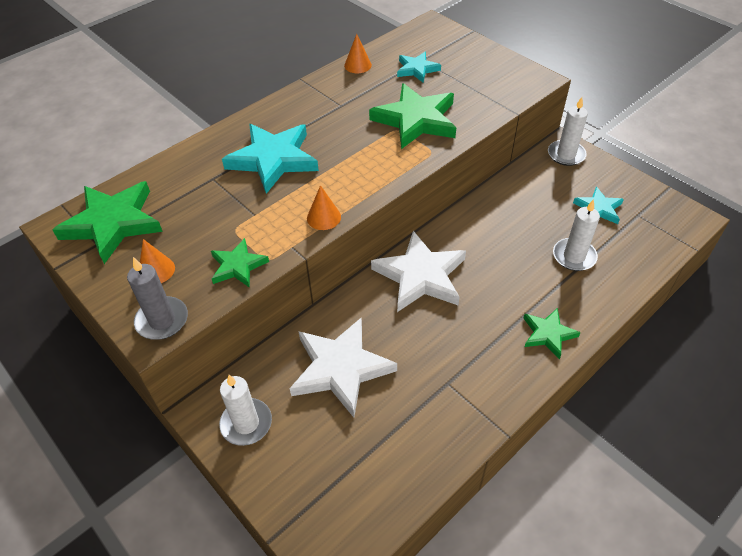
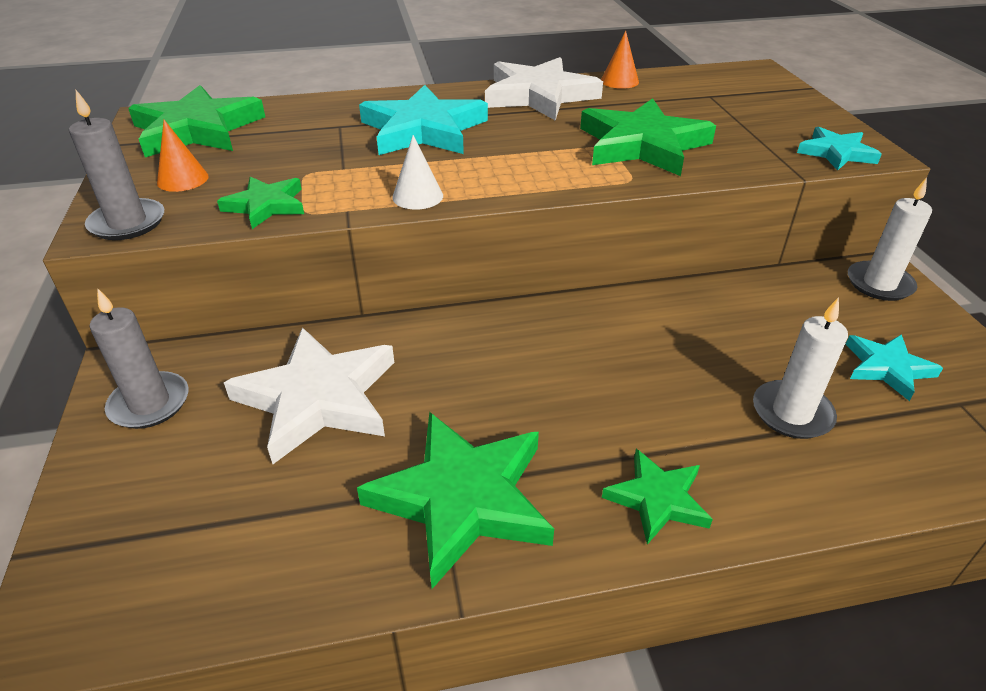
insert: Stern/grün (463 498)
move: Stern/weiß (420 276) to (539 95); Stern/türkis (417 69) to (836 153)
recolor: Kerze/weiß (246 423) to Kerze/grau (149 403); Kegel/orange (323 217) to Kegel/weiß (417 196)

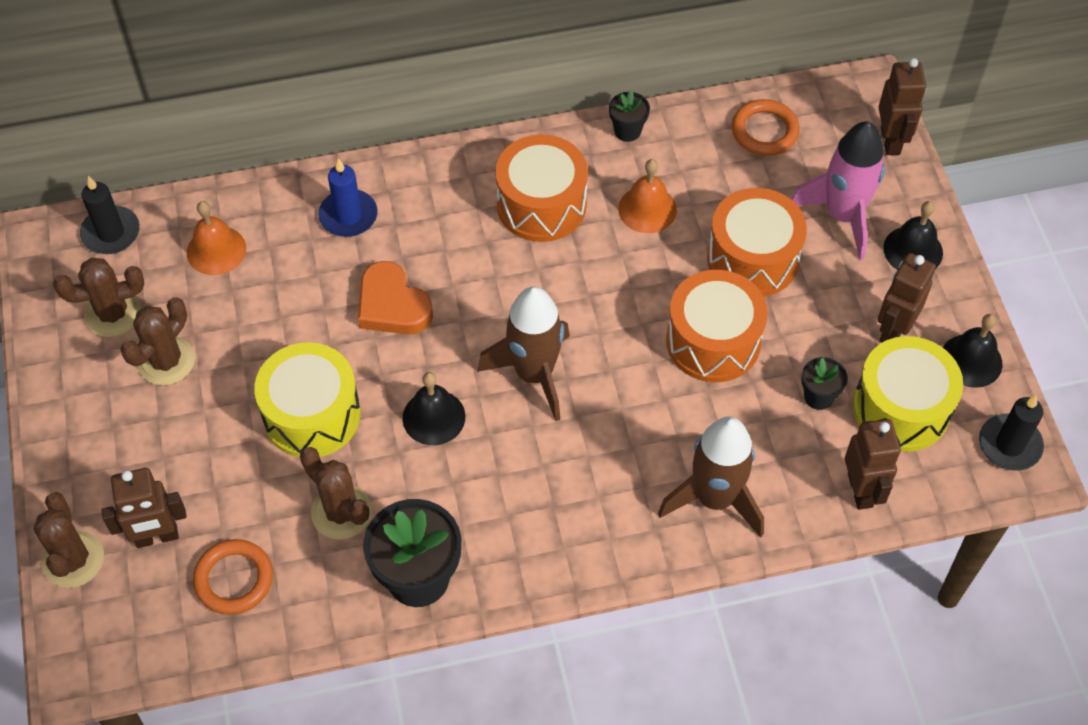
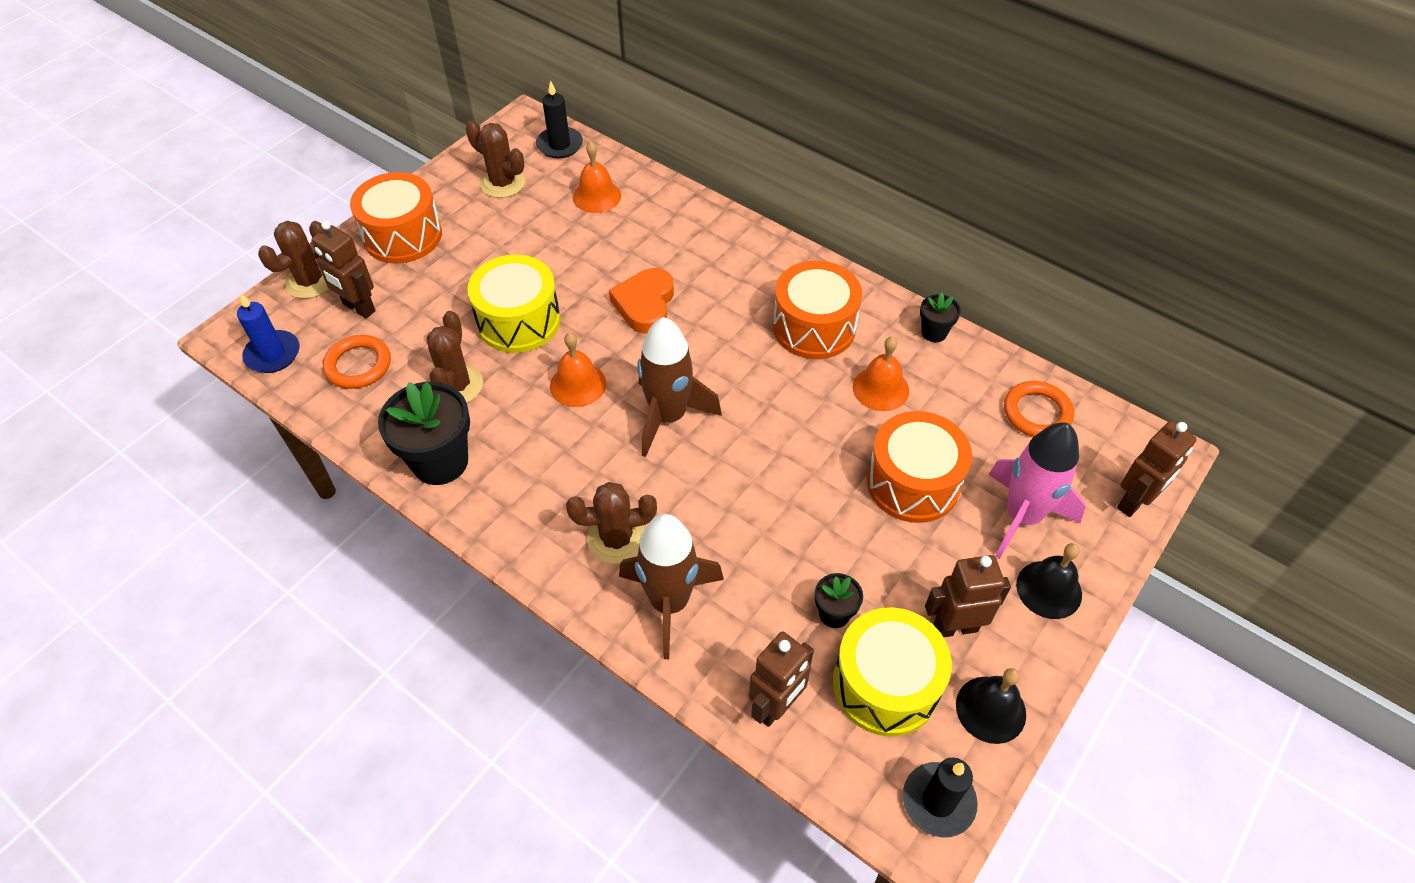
move: Kaktus/braun (166 361) to (616 539); Kerze/blau (348 216) to (273 354); Trommel/orange (713 341) to (403 235)
recolor: Glocke/schwarz (434 417) to Glocke/orange (578 384)

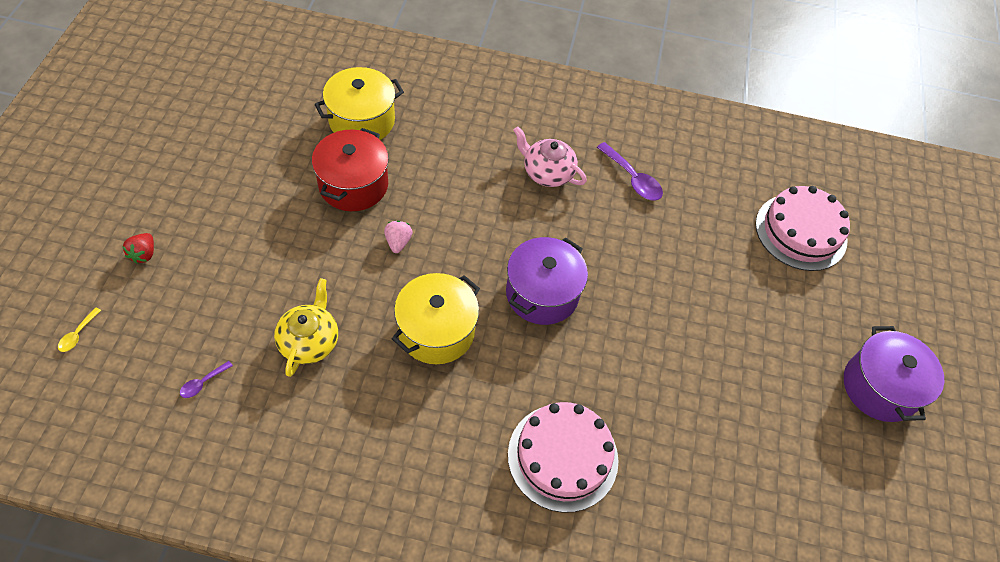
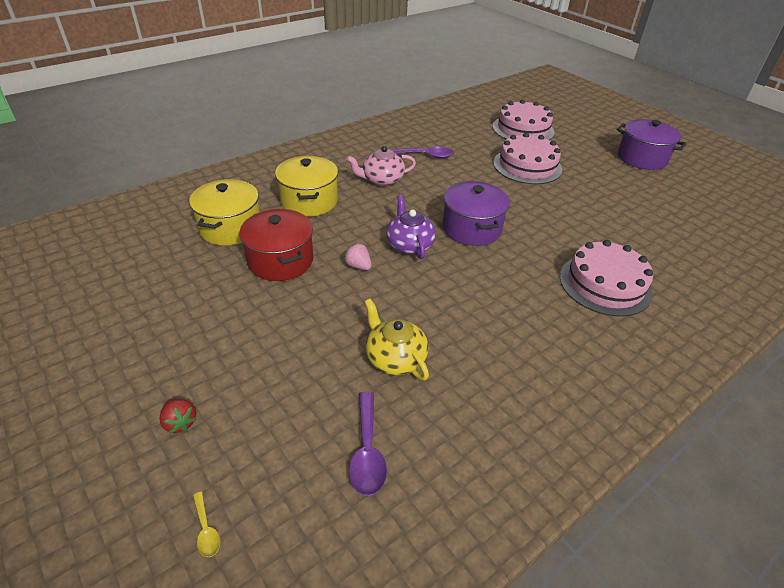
insert: Teekanne/lila (409 245); Kuchen/rosa (527 166)
move: Kochtopf/gelb (436 331) to (309 201)
resize: Löffel/lila (203 383) = (367 451) x1.89

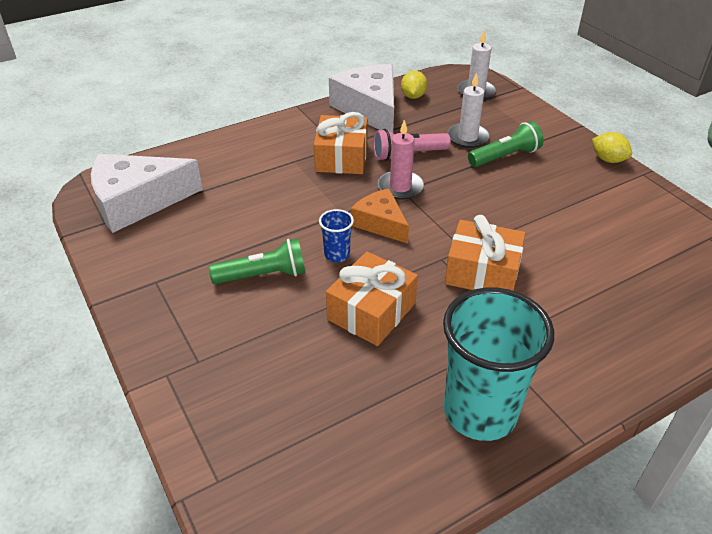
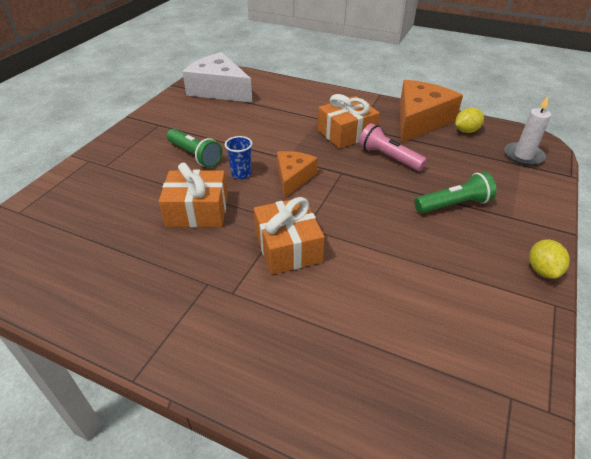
delete: Kerze/rosa (400 187); Becher/türkis (480 412); Kerze/weiß (467 138)
recolor: Käse/weiß (369 109) to Käse/orange (420 120)
rotate: Taschenlampe/grün (505 156) = (453 204) 45 degrees counterclockwise

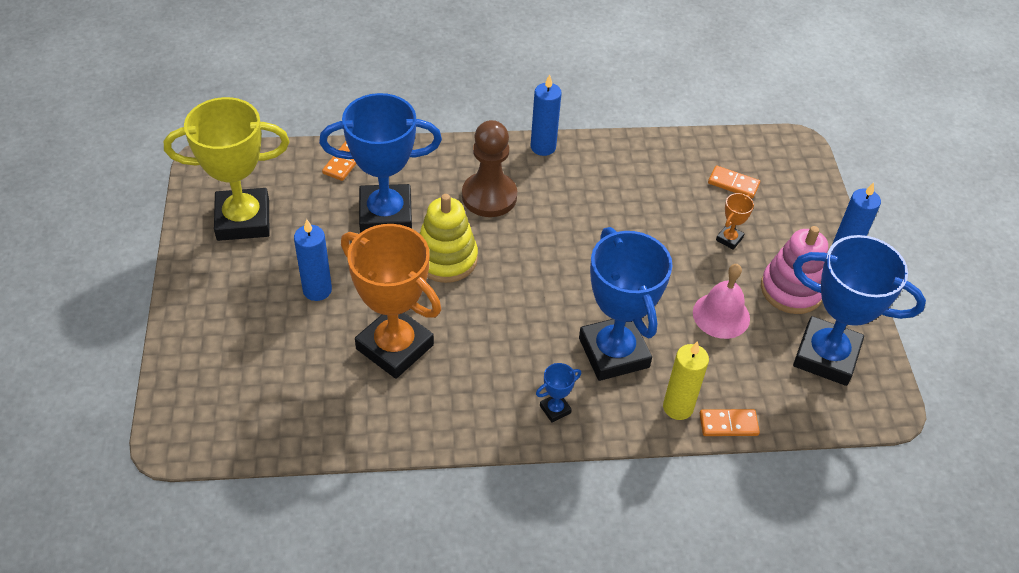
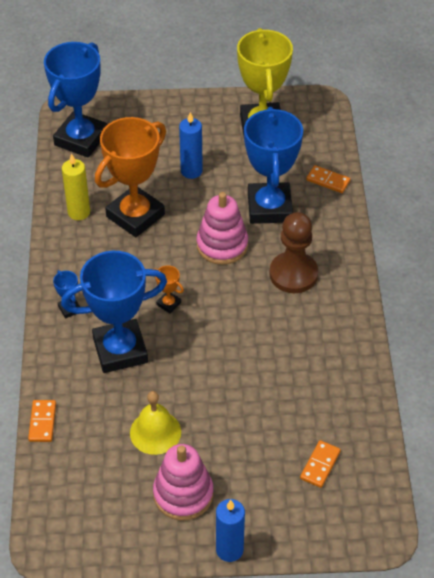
delete: Kerze/blau (543 147)
move: Kerze/gelb (678 407) to (79 212); Pokal/orange (729 239) to (168 304); Pokal/blau (826 356) to (81 139)
recolor: Stapelspielzeug/gelb (446 259) to Stapelspielzeug/rosa (222 245); Glocke/rosa (721 315) to Glocke/gelb (155 432)

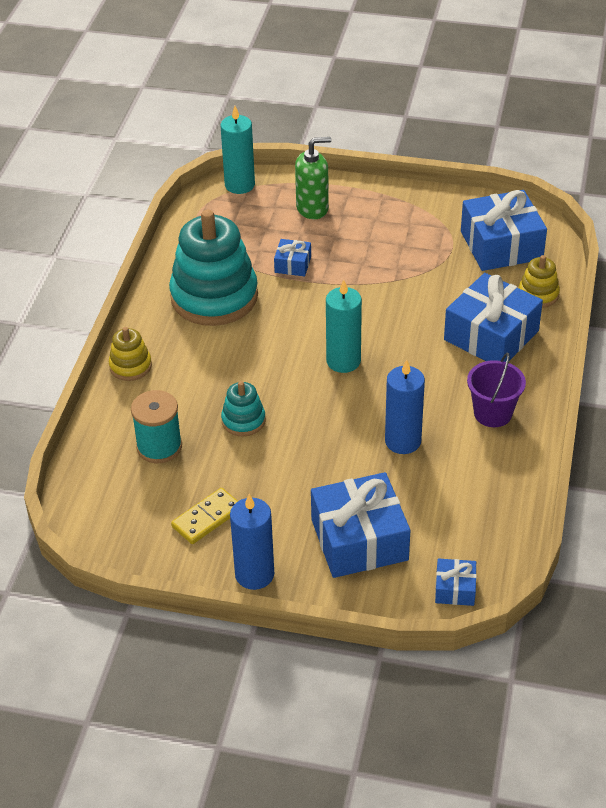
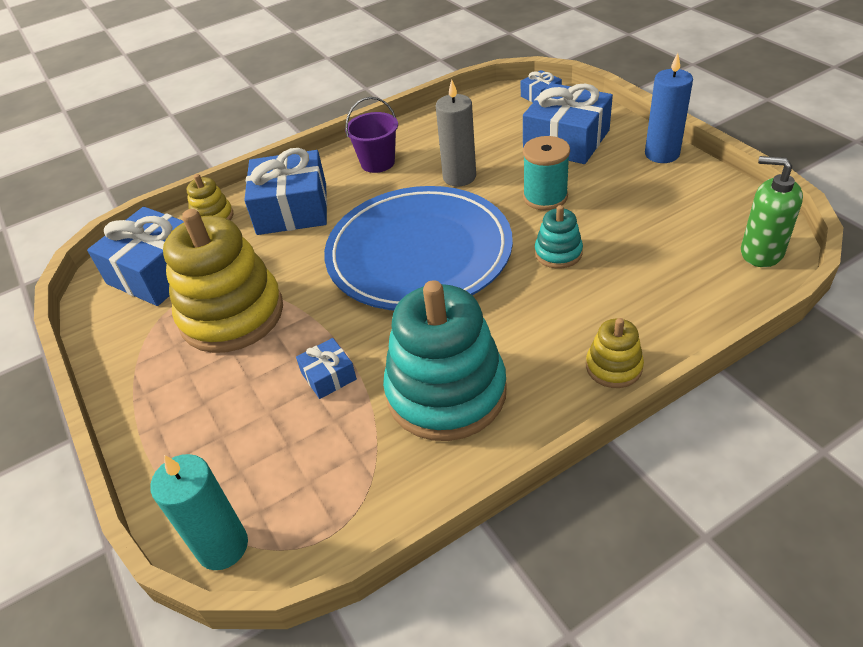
delete: Dominostein/gelb (207 518)
insert: Stapelspielzeug/gelb (232 315)
move: Garnrolle/türkis (159 447) to (545 197); Seifenspender/grün (312 208) to (761 252)
replace: Kerze/türkis (343 361) to Teller/blau (419 253)
recolor: Kerze/blau (403 441) to Kerze/grau (459 177)

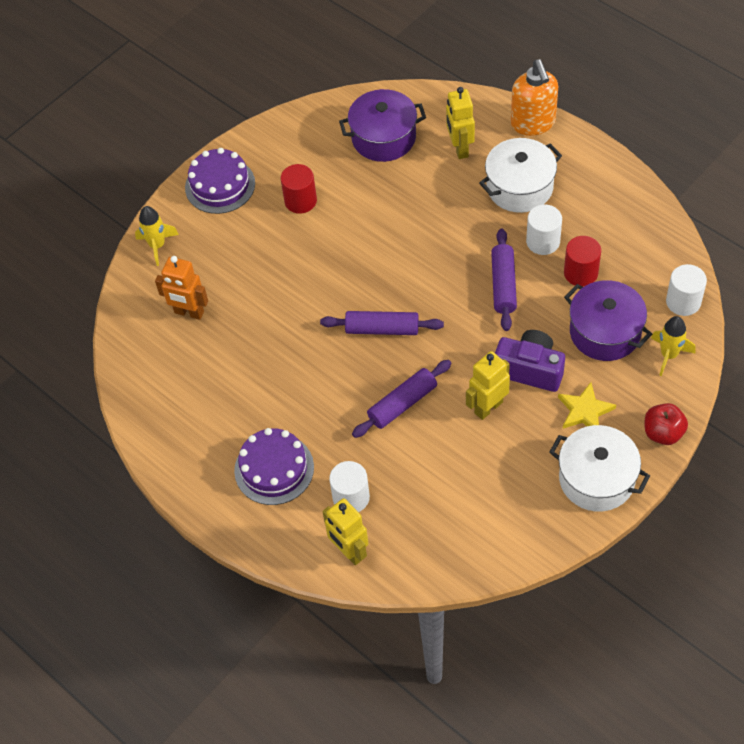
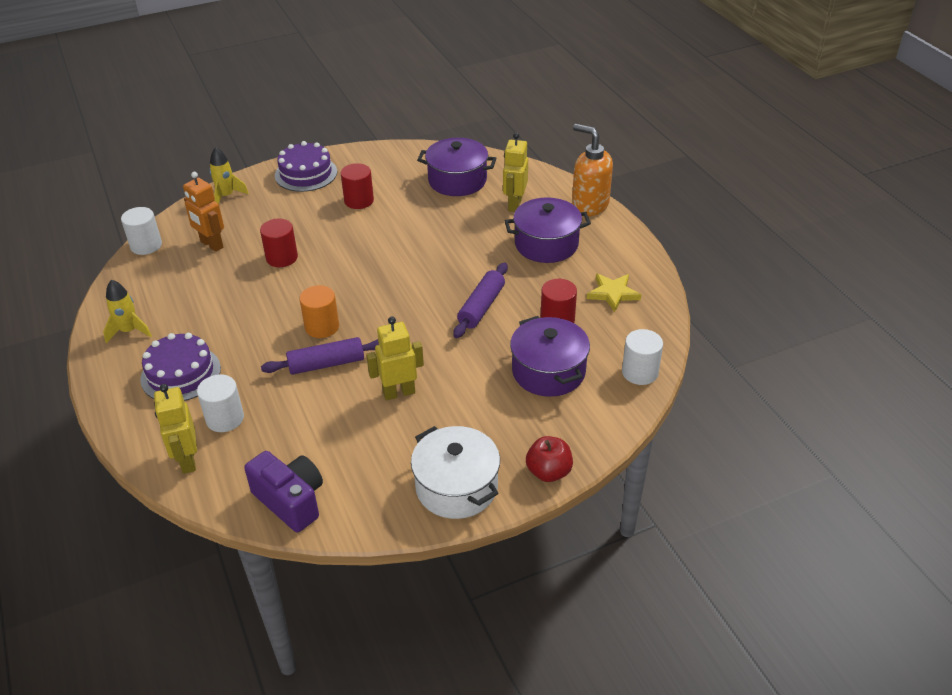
delete: Nudelholz/lila (382 329)
insert: Vollzylinder/rot (282 257); Vollzylinder/orange (322 327)
move: Kamera/lila (530 369) to (290 501); Vollzylinder/weiß (543 241) to (146 245); Stern/gelb (585 411) to (613 293); Rakete/gelb (669 355) to (129 331)
recolor: Kochtopf/weiß (519 187) to Kochtopf/lila (546 244)
rotate: Seifenspender/orange (533 123) = (589 205) 120 degrees clockwise

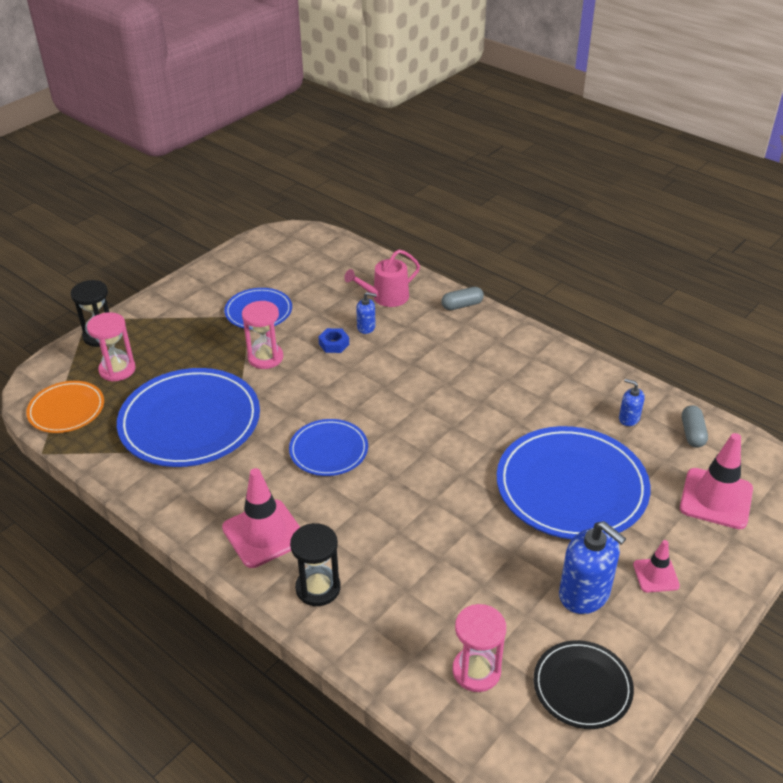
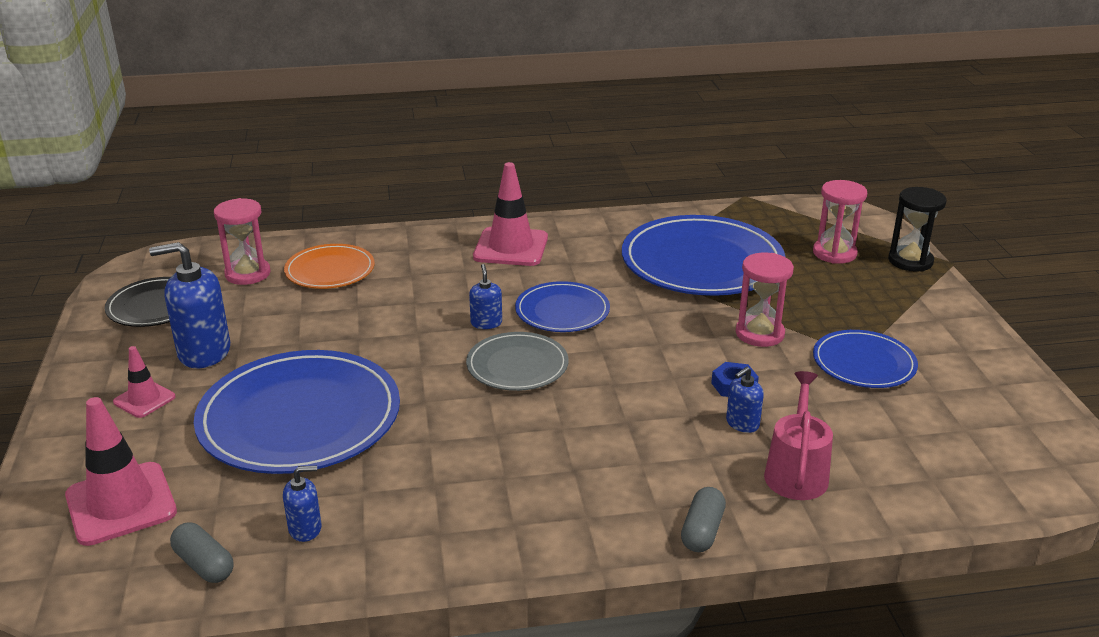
delete: Sanduhr/schwarz (318 588)
insert: Teller/grau (517 365); Seifenspender/blau (486 323)
move: Teller/orange (66 409) to (330 270)

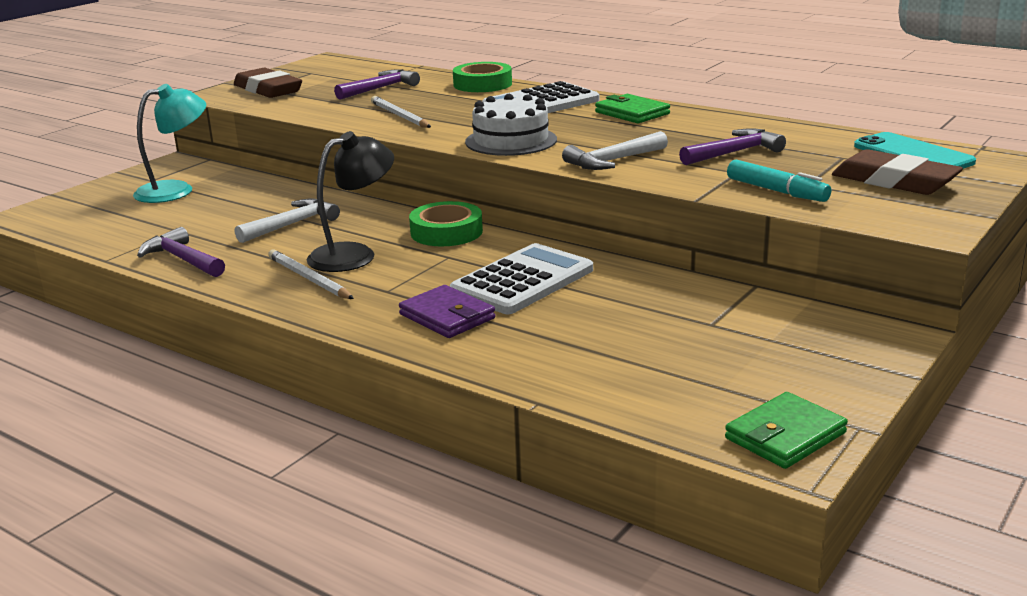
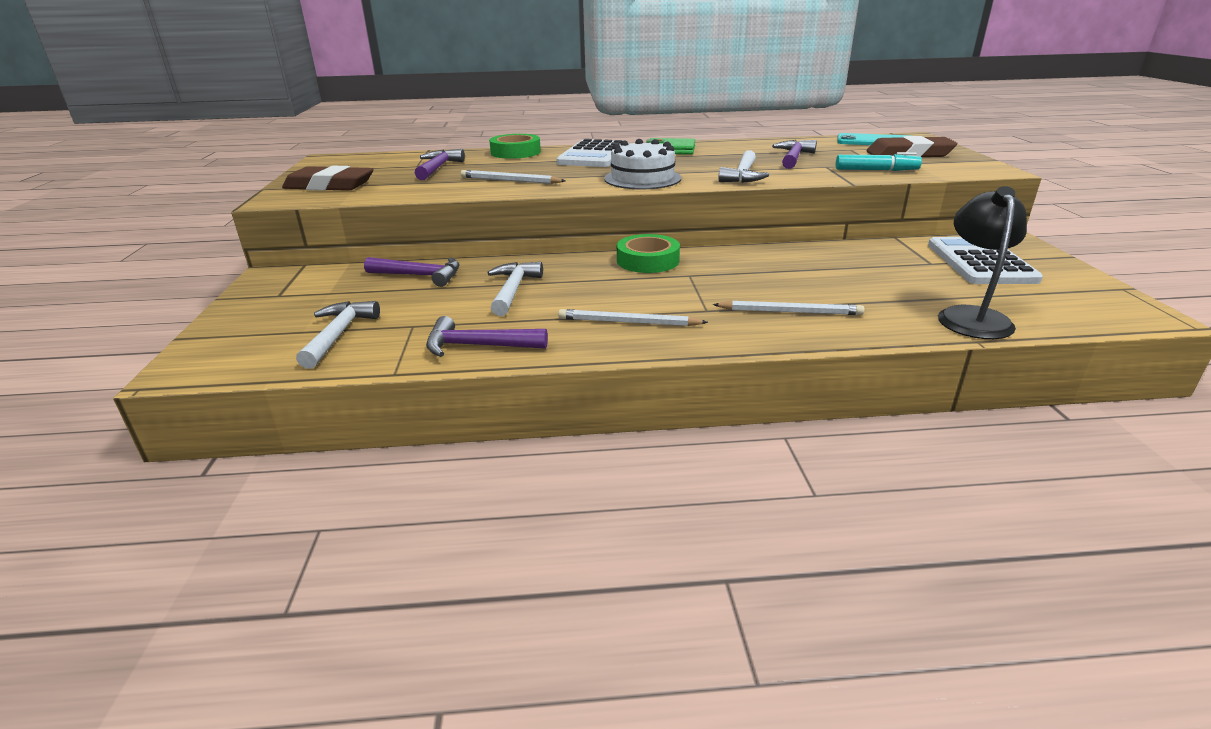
delete: Lampe/türkis (176 190); Geldbörse/grün (785 436)
insert: Hammer/weiß (338 334); Hammer/lila (420 276)
move: Lampe/schwarz (354 254) to (971 316); Taschenrechner/weiß (522 281) to (980 262)
replace: Geldbörse/lila (447 316) to Bleistift/weiß (790 312)

